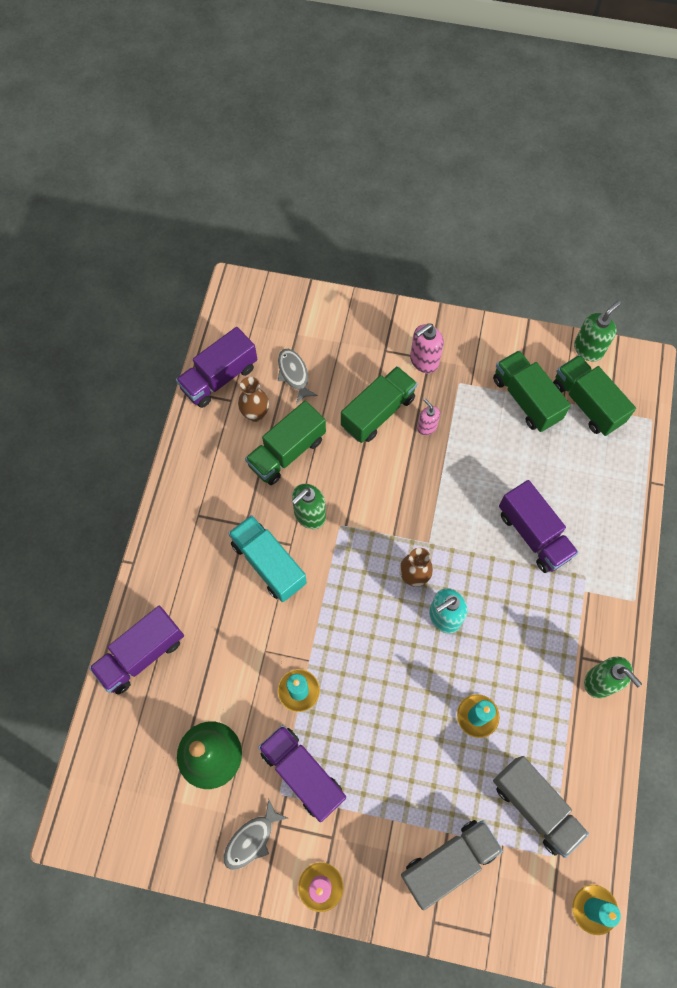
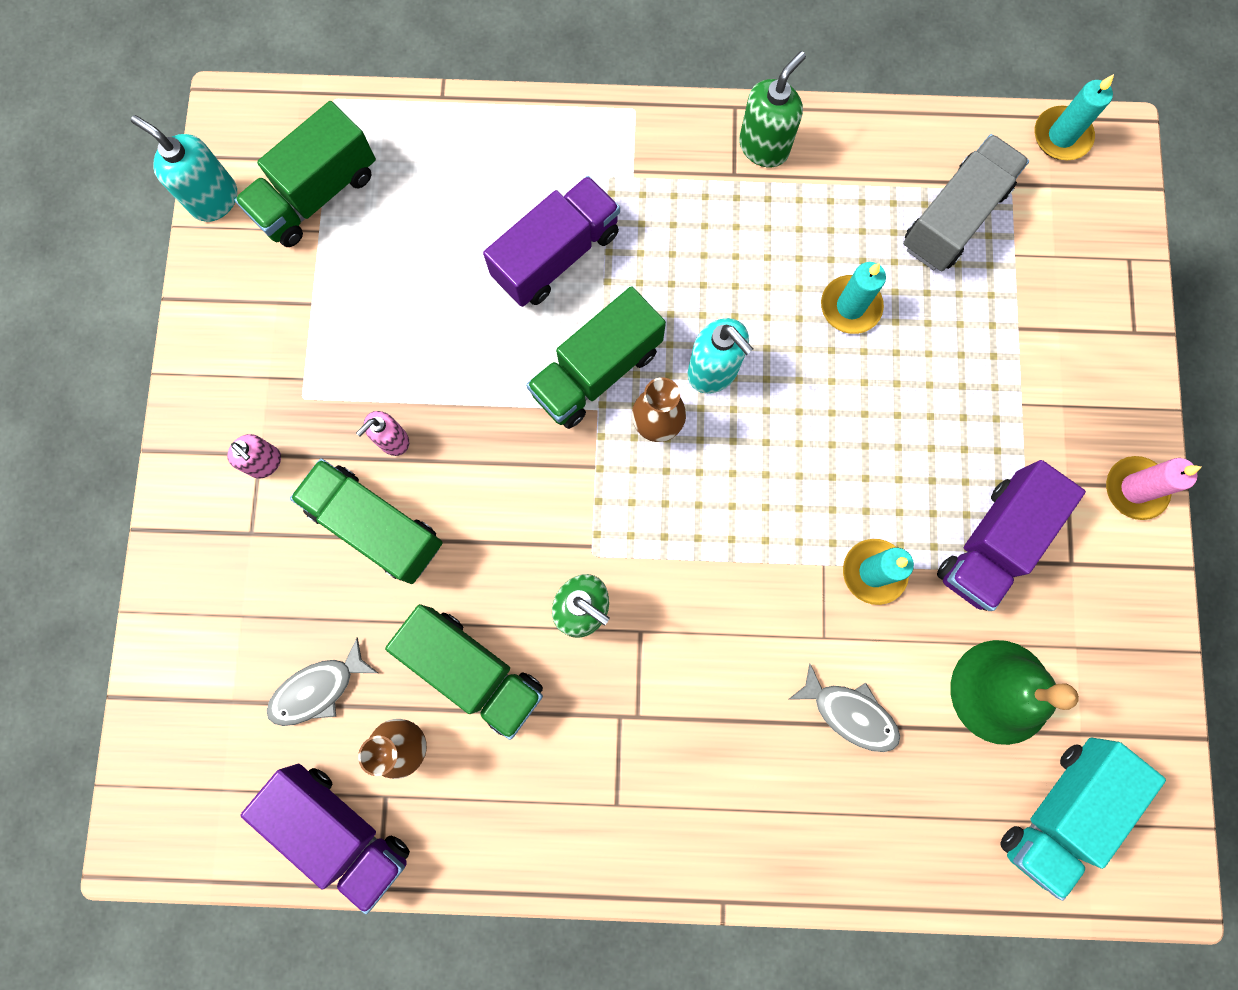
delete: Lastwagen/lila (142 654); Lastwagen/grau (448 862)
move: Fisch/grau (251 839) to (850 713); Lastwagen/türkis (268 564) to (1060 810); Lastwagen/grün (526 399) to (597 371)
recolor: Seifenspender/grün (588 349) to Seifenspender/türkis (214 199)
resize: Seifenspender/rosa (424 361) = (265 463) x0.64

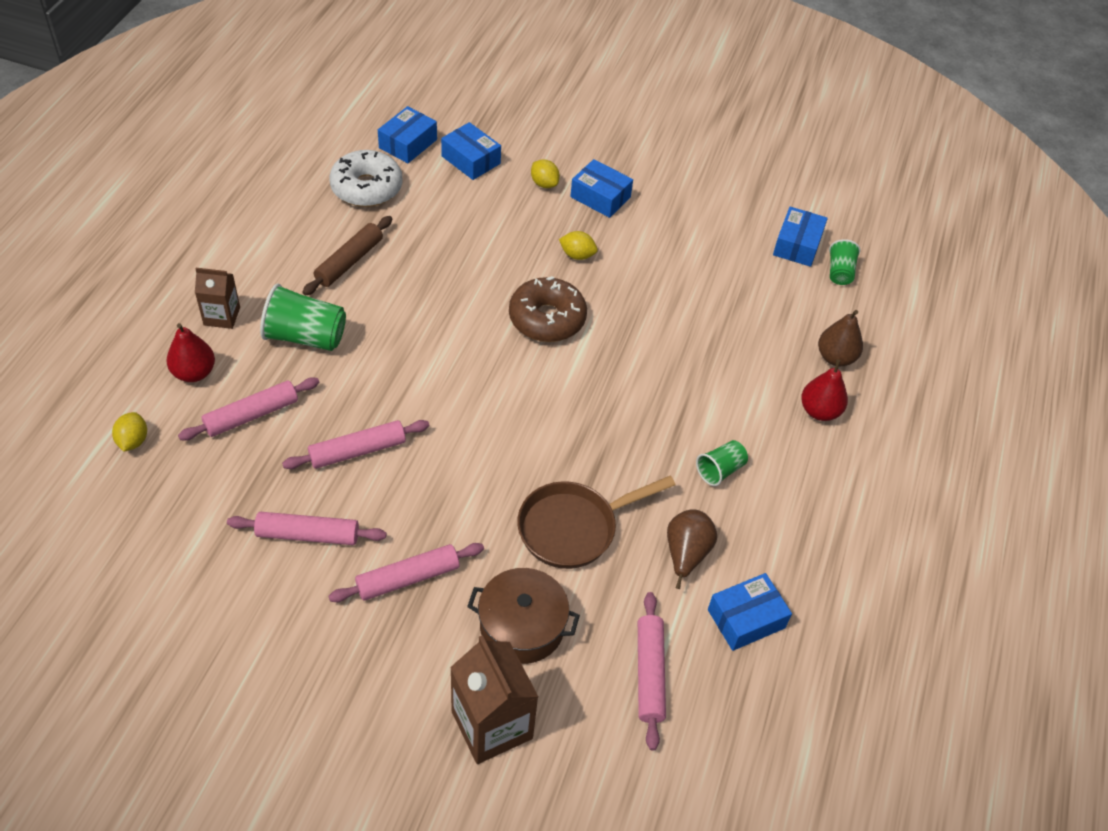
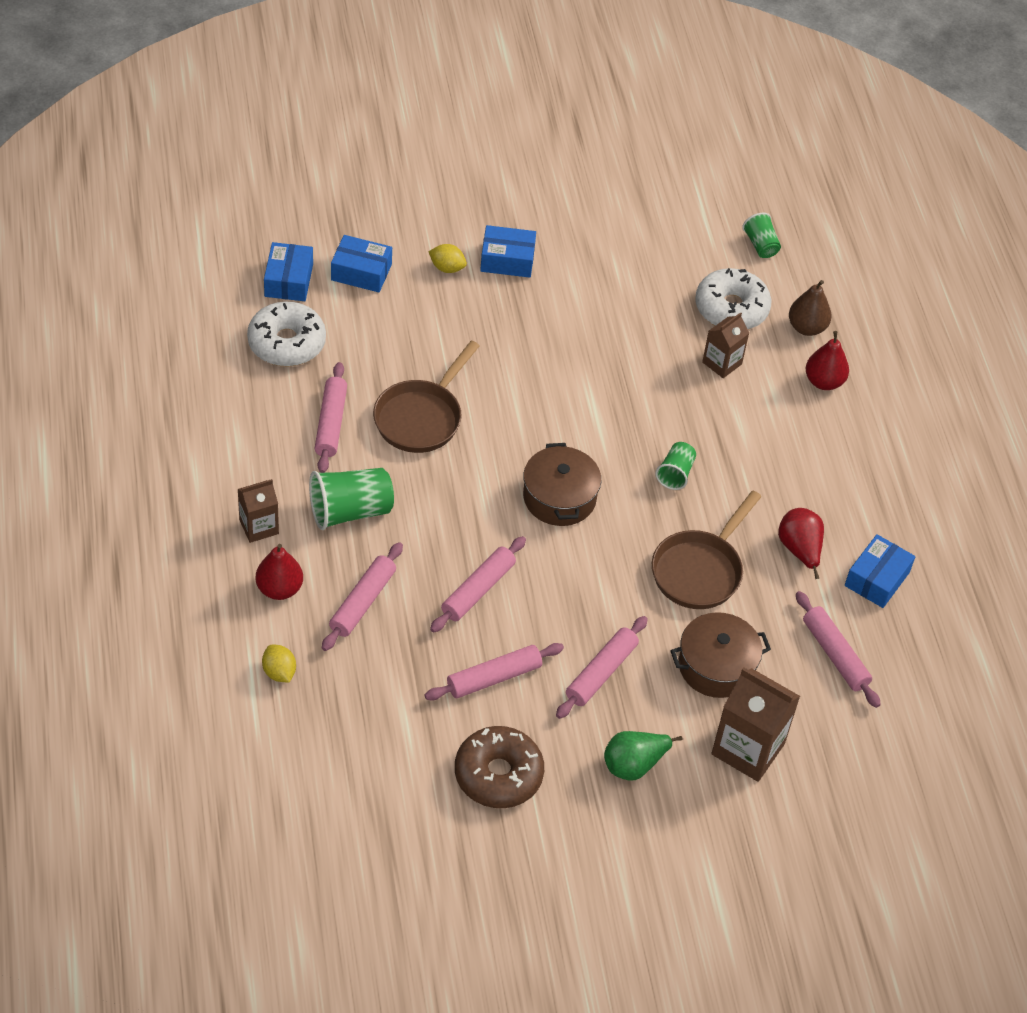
delete: Zitrone/gelb (577 255); Schachtel/blau (797 245)
insert: Pfanne/braun (421 417); Kochtopf/braun (559 497); Birne/grün (634 765); Donut/weiß (731 308); Getränkekarton/braun (722 363)
move: Donut/braun (547 318) to (498 775); Becher/grün (720 470) to (675 474)
recolor: Nudelholz/braun (349 262) to Nudelholz/rosa (331 423); Birne/braun (686 554) to Birne/rot (799 550)

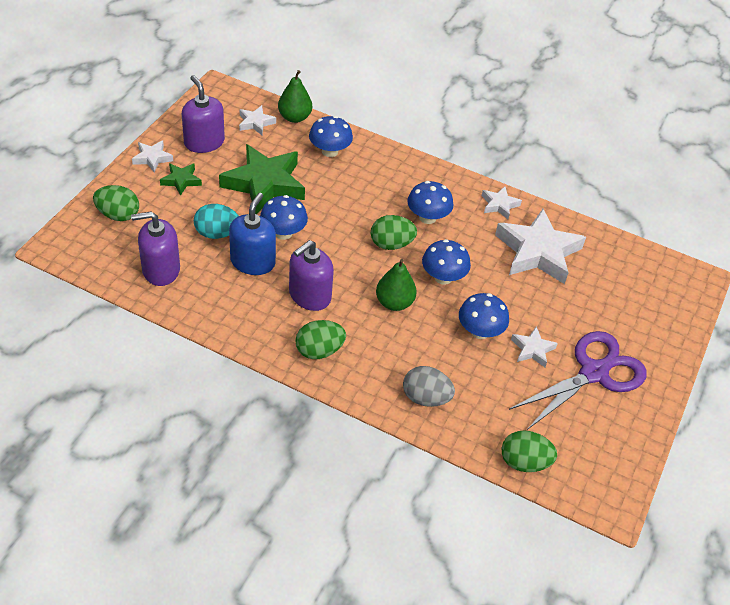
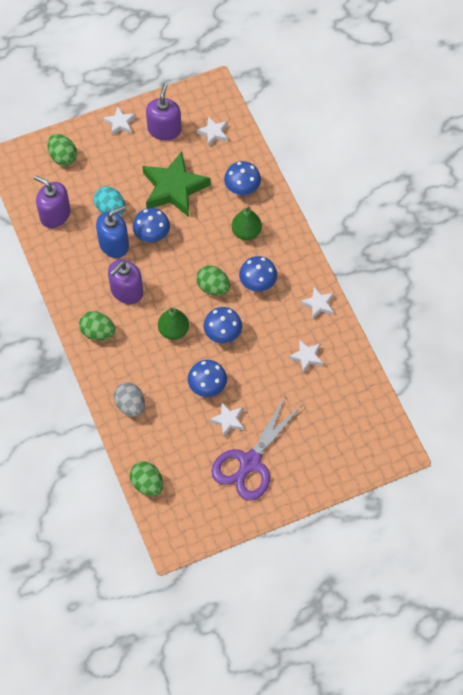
delete: Stern/grün (181 180)
move: Birne/grün (294 117) to (246 232)
rotate: Seifenspender/lila (309 295) = (126 291) 45 degrees counterclockwise; Schere/lila (594 373) = (250 462) 120 degrees clockwise
resize: Stern/weiß (538 252) = (306 357) x0.47

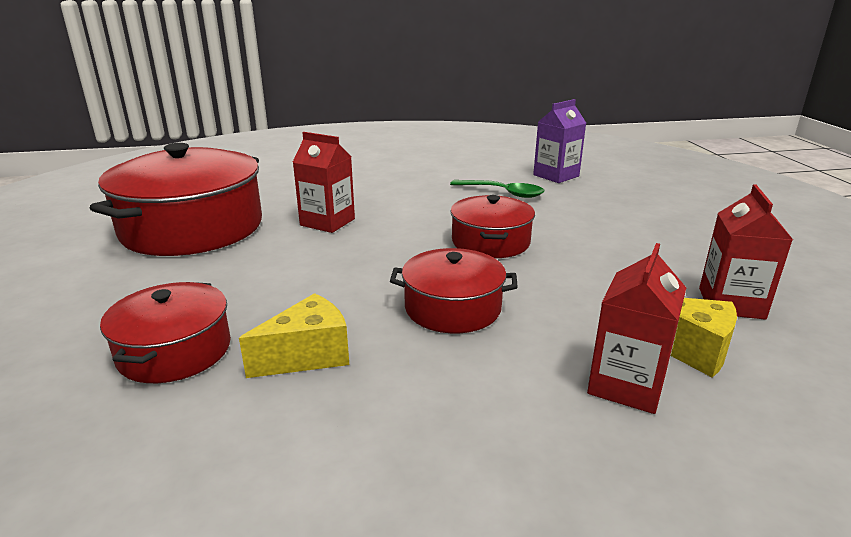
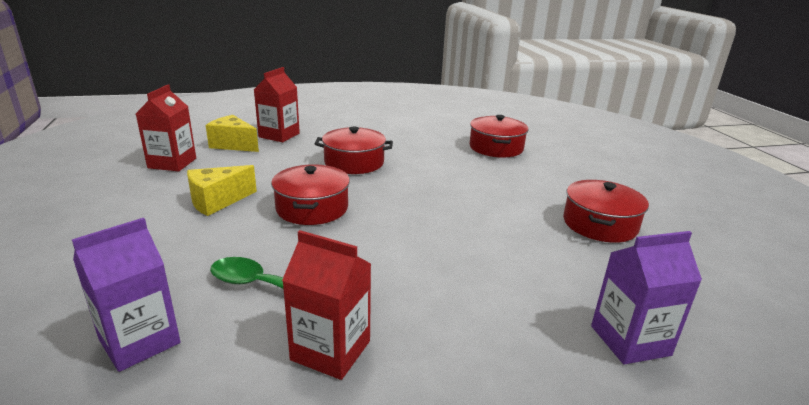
insert: Getränkekarton/lila (630 340)
move: Käse/gelb (308 356) to (217 201); Getränkekarton/rot (327 222) to (331 350)
resize: Kochtopf/rot (192 228) = (600 224) x0.55

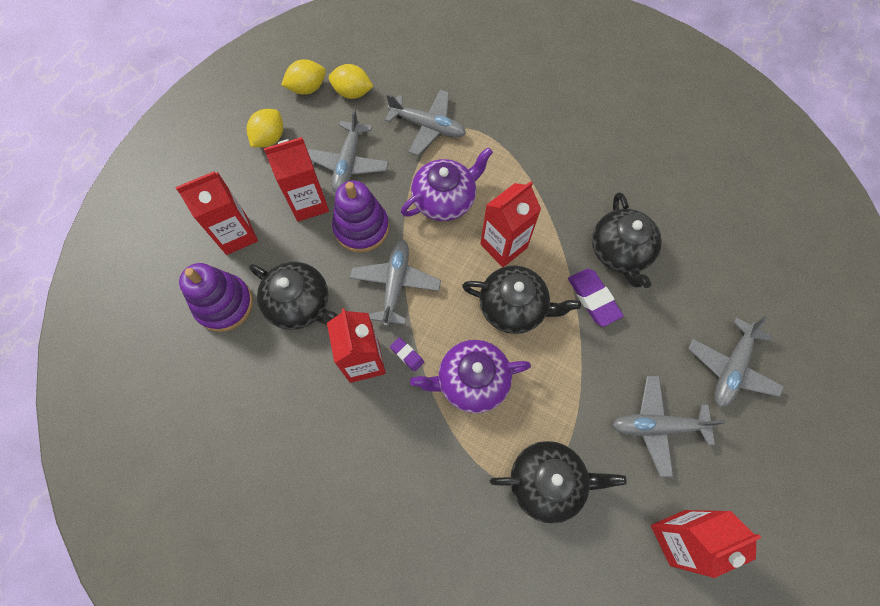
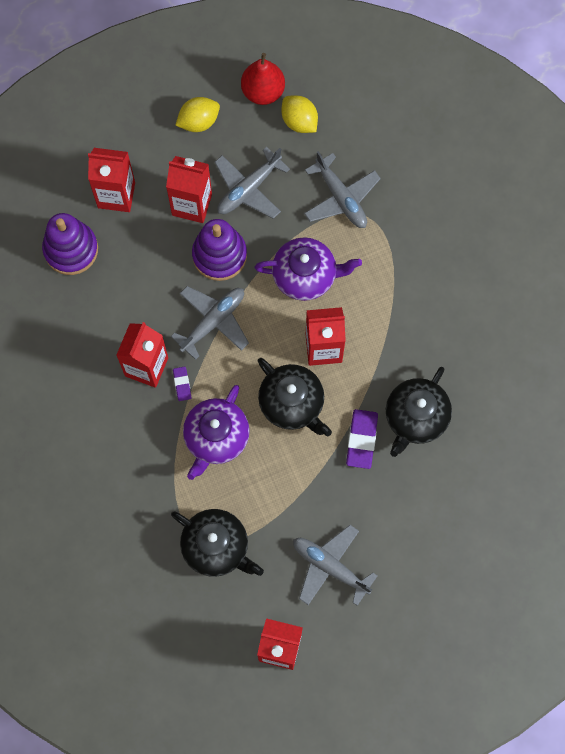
delete: Teekanne/schwarz (300 304); Flugzeug/grau (731 368)
replace: Zitrone/gelb (307 88) to Birne/rot (263 91)
rotate: Teekanne/lila (471 381) = (216 437) 90 degrees counterclockwise

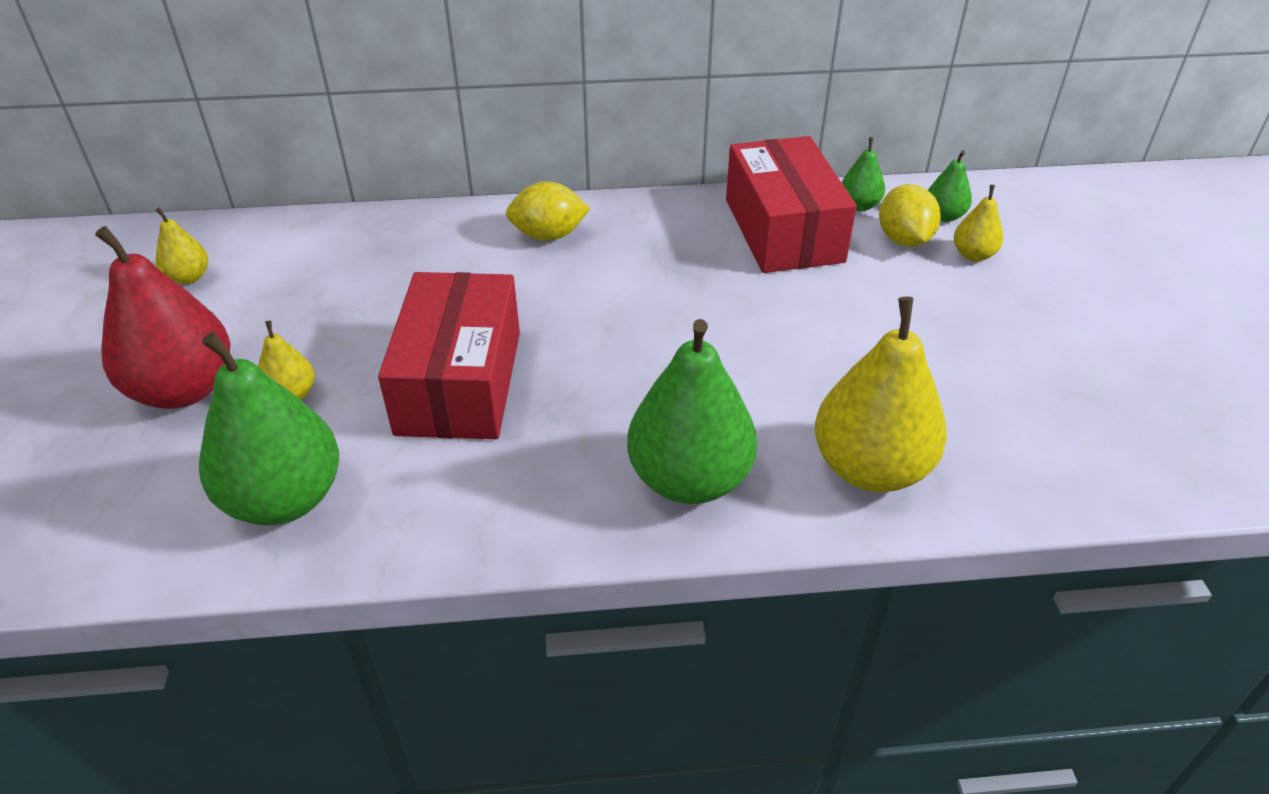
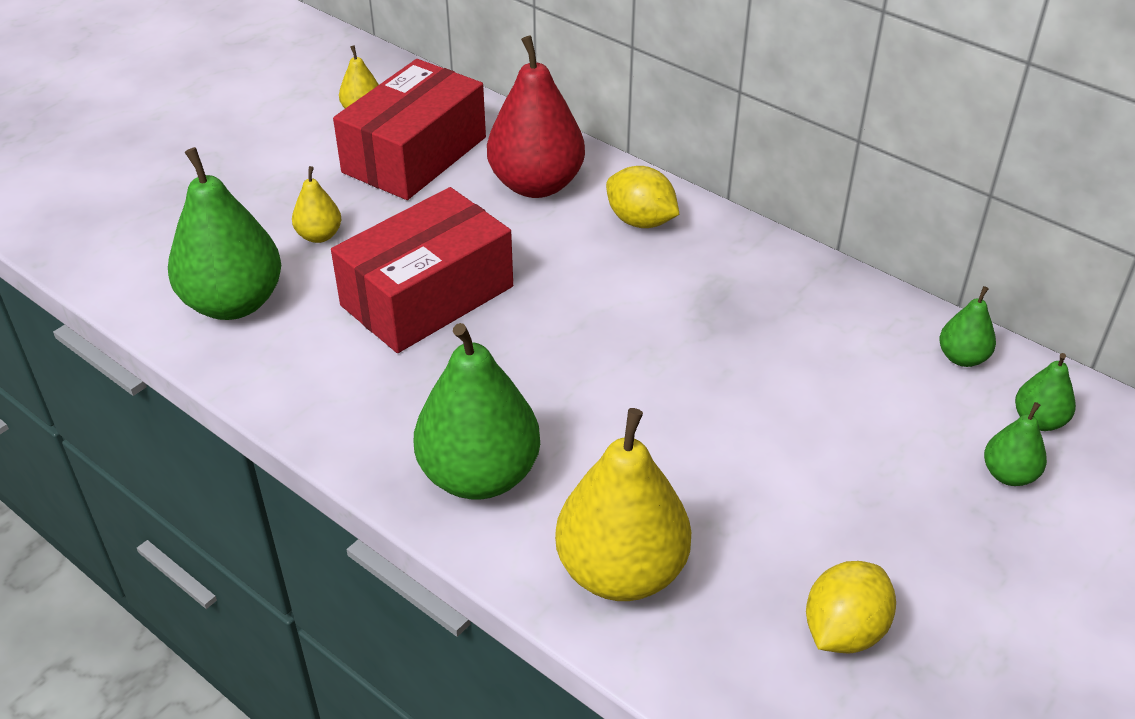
move: Birne/rot (184 389) to (536 185); Schachtel/rot (783 230) to (415 155); Zitrone/gelb (903 240) to (844 630)
recolor: Birne/gelb (973 255) to Birne/grün (1008 474)

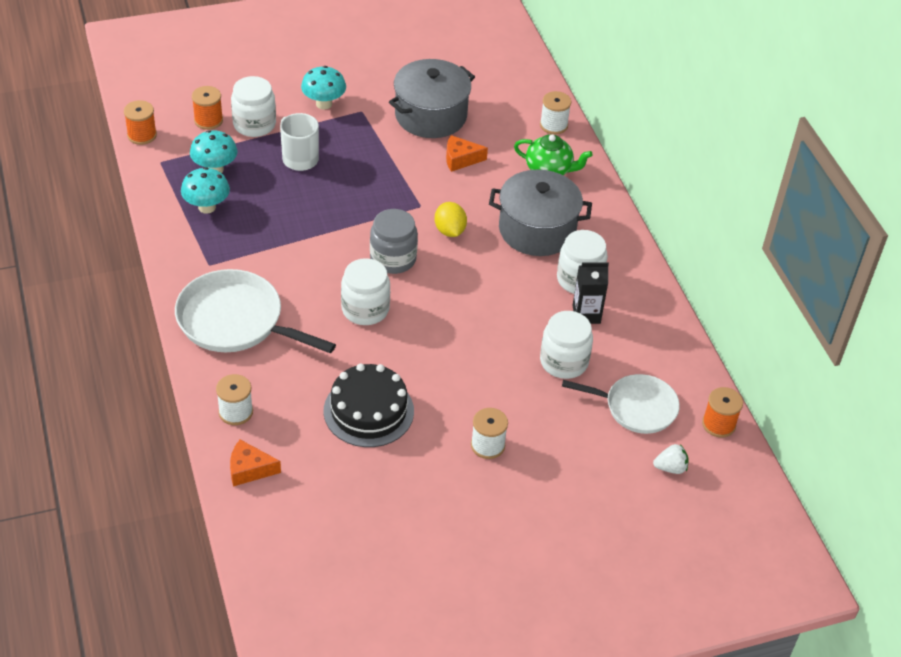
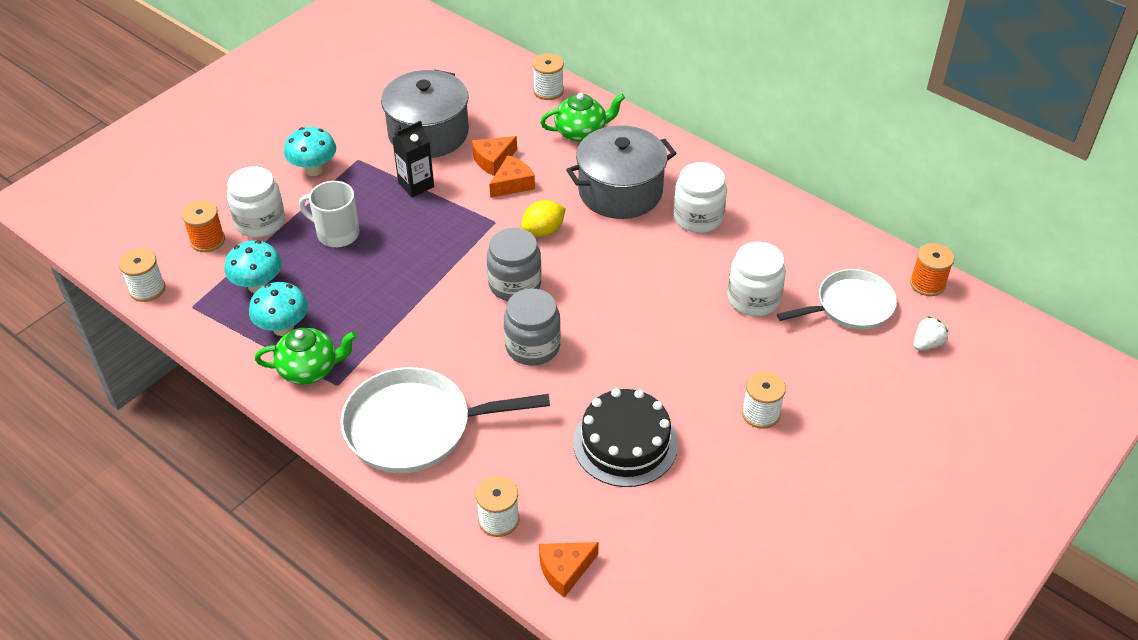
insert: Teekanne/grün (310 369); Käse/orange (512 184)
move: Getränkekarton/schwarz (586 314) to (416 185)
recolor: Garnrolle/orange (142 135) to Garnrolle/weiß (147 289); Einmachglas/weiß (365 309) to Einmachglas/grau (532 346)
rotate: Zitrone/gelb (449 231) = (543 231) 75 degrees counterclockwise

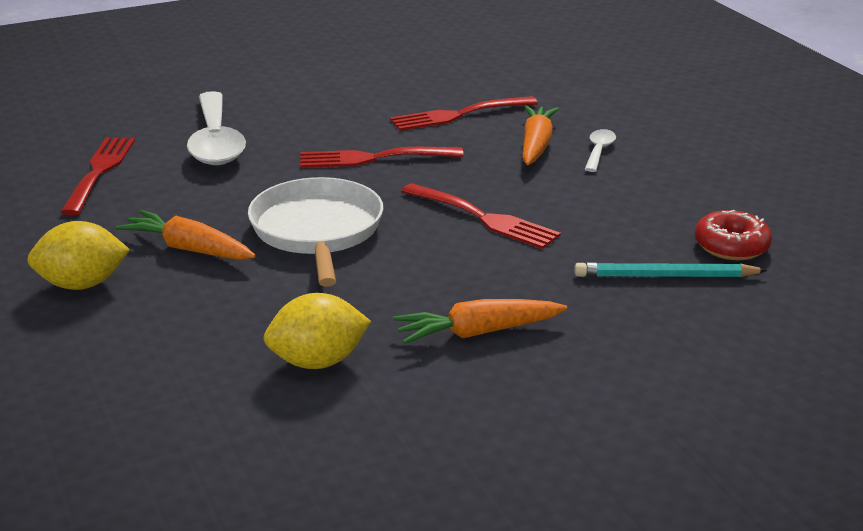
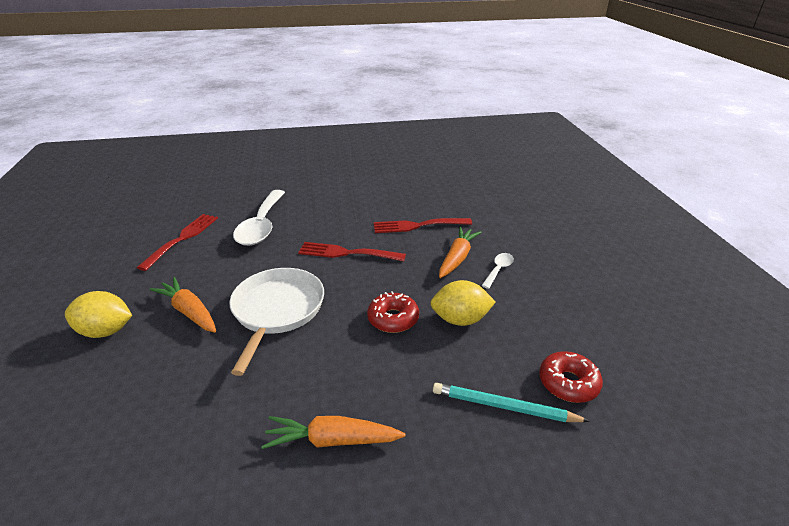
move: Zitrone/gelb (318 362) to (460 319)
replace: Gabel/rot (484 218) to Donut/rot (393 319)

